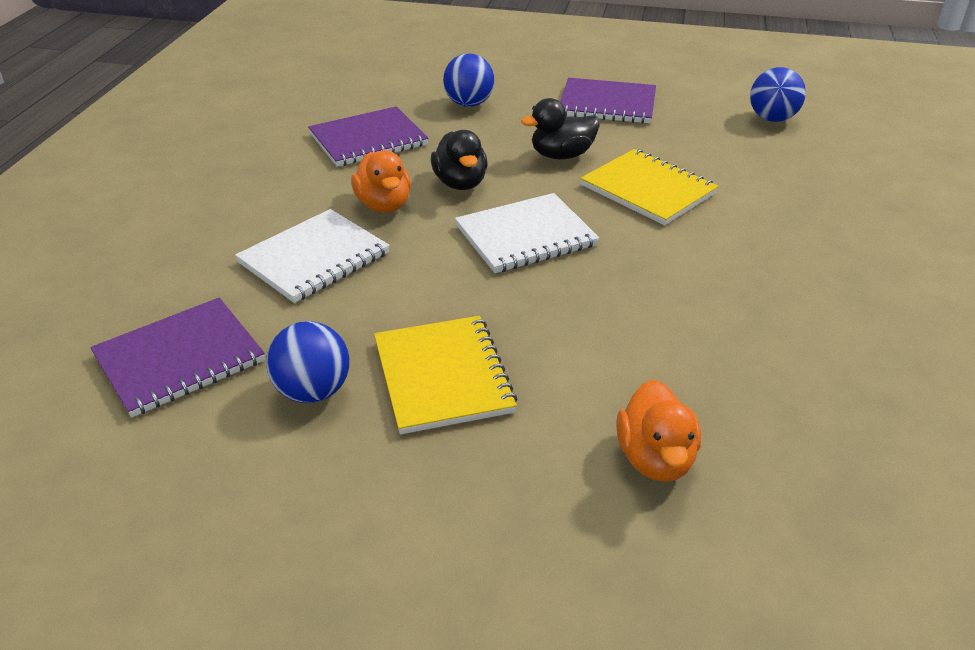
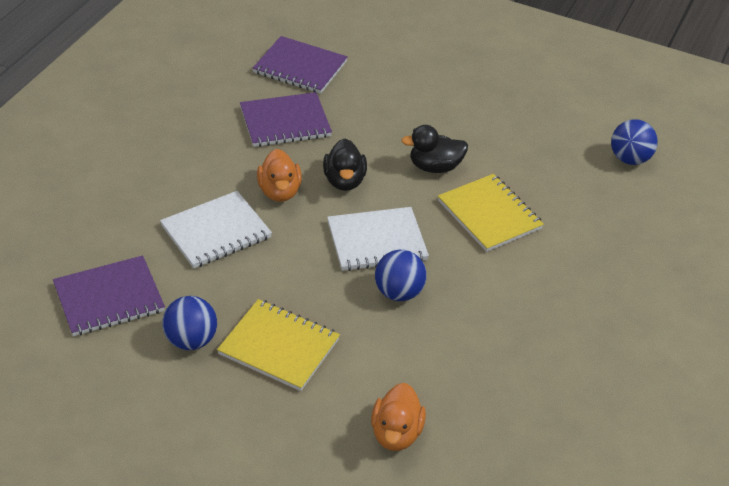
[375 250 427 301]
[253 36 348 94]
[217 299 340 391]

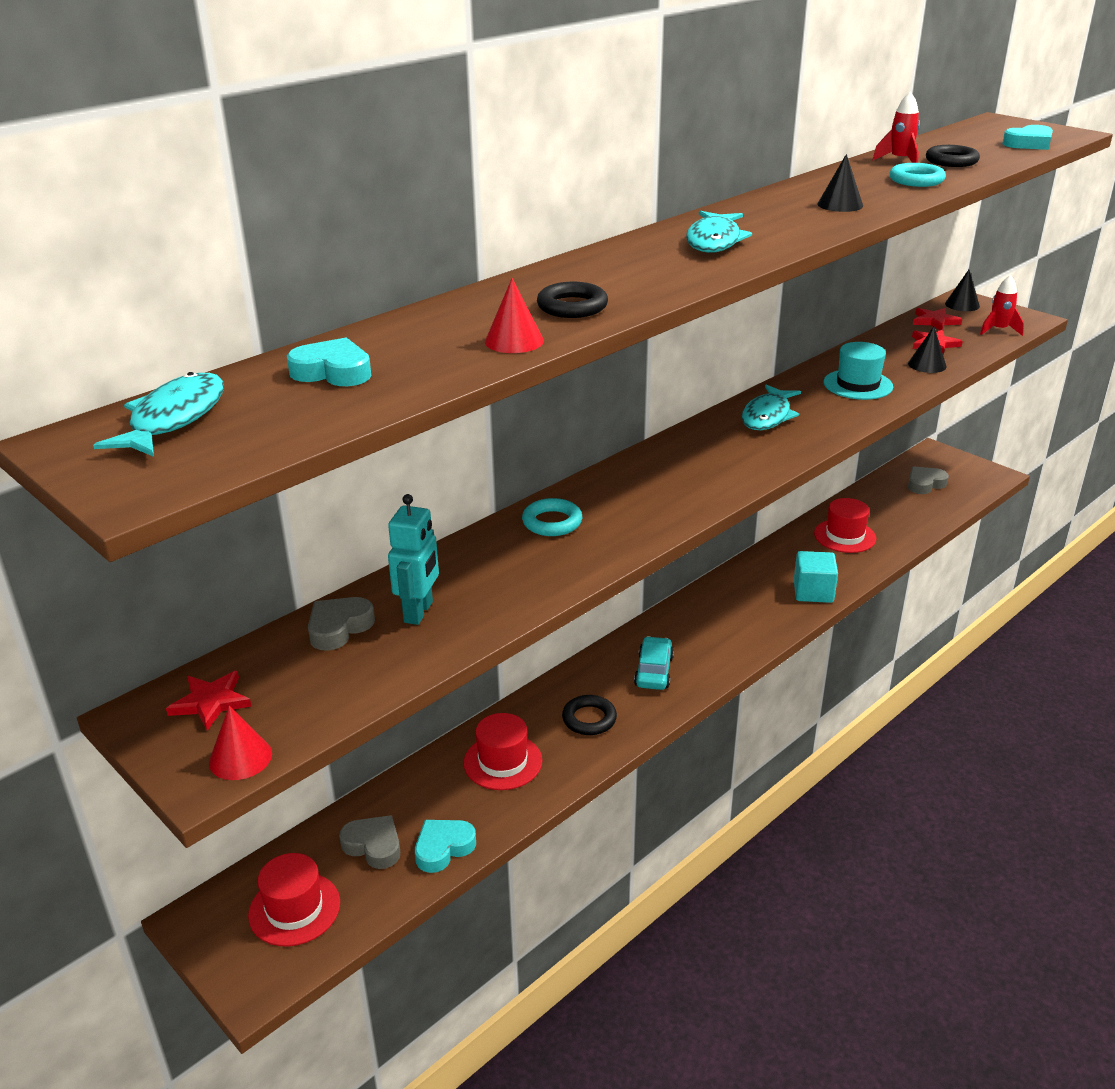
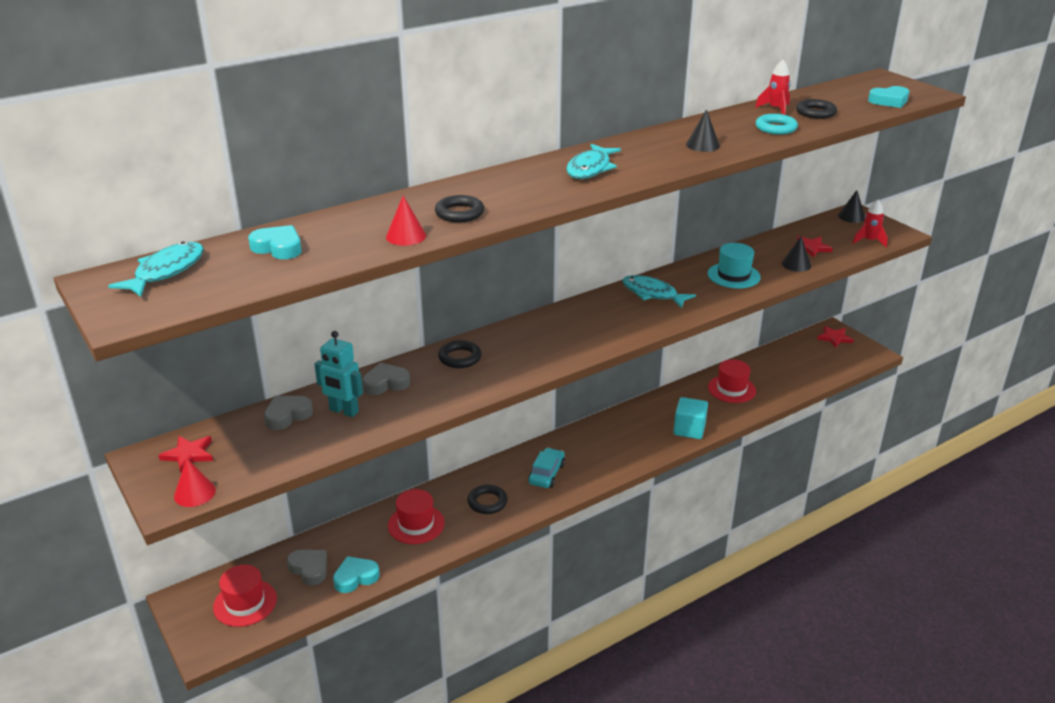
[817 326 854 348]
[622 275 696 308]
[362 363 410 395]
[314 331 363 417]
[438 340 481 368]

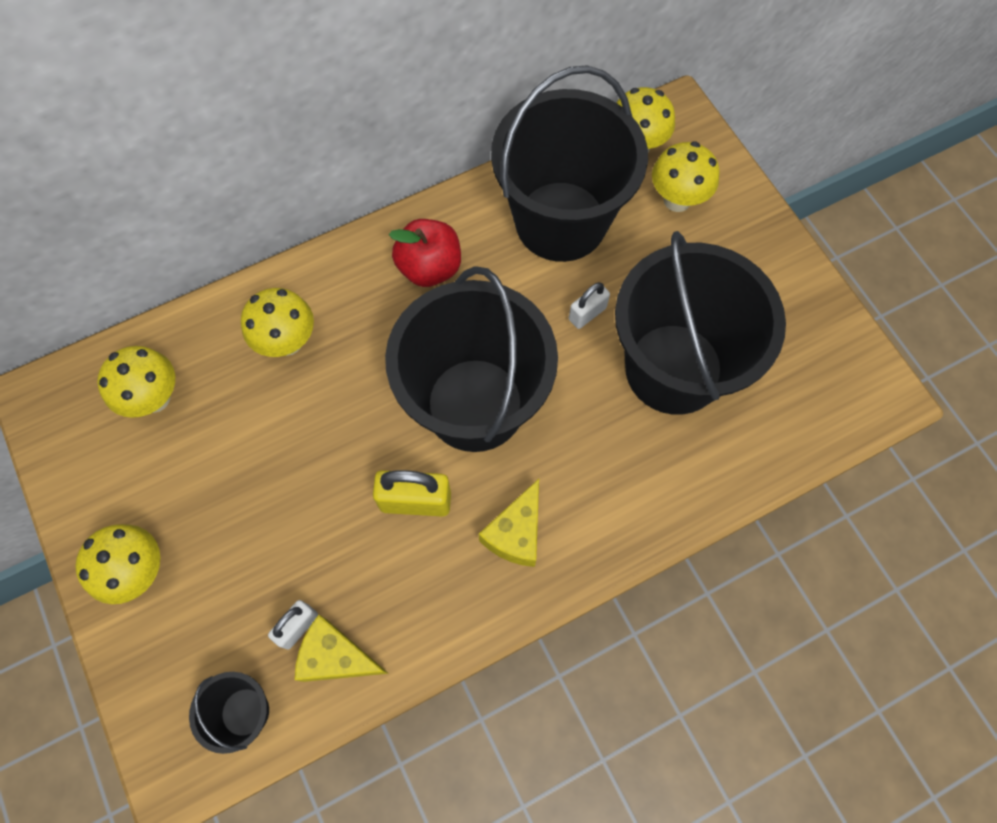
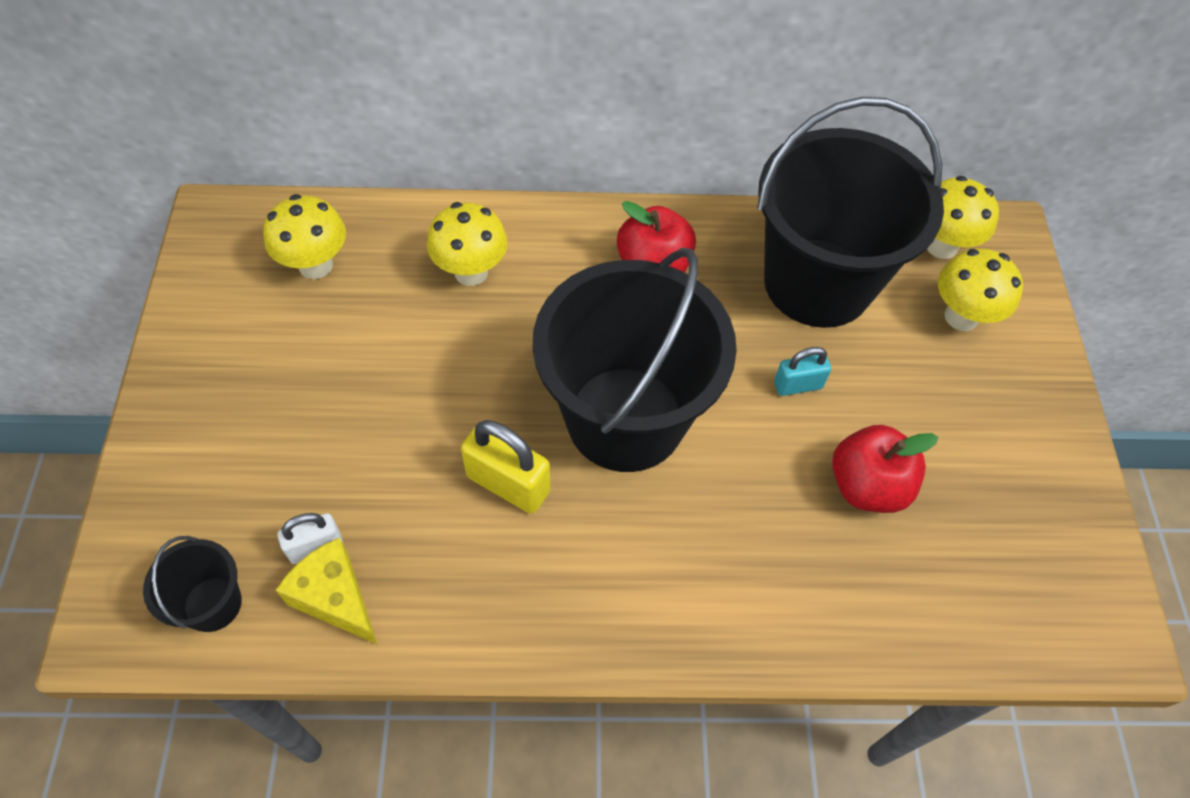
[832 425 938 513]
[774 347 831 396]
[479 479 539 567] (first image)
[75 524 160 604] (first image)

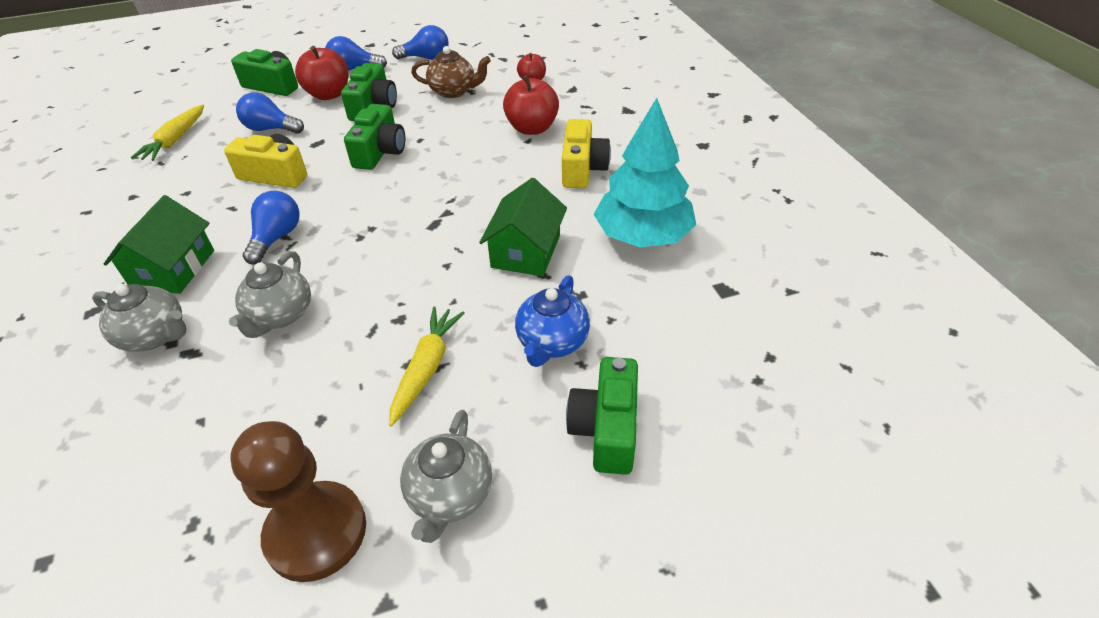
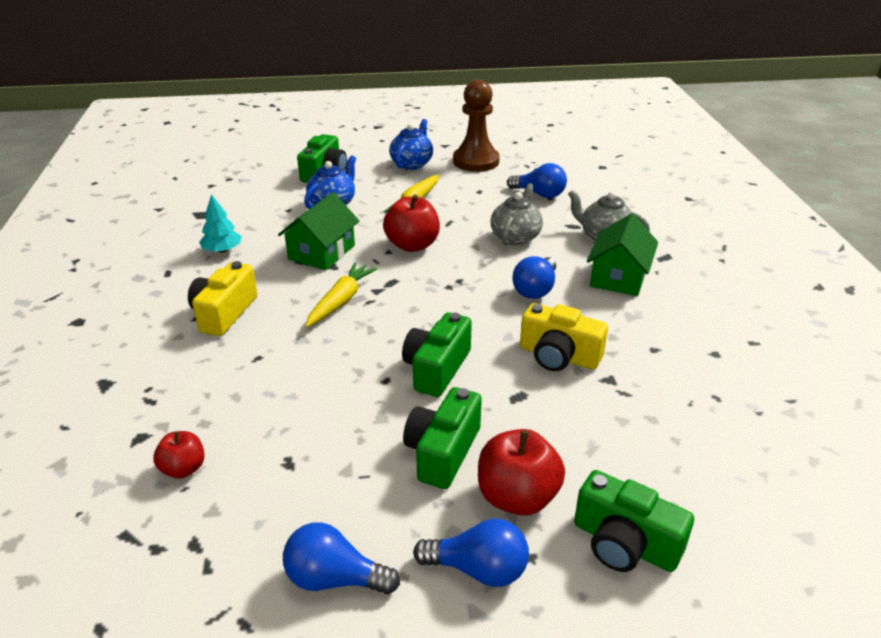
[411 46 491 98] (first image)
[383 194 440 252]
[507 163 567 198]
[199 194 242 253]
[306 263 377 327]
[389 119 433 170]

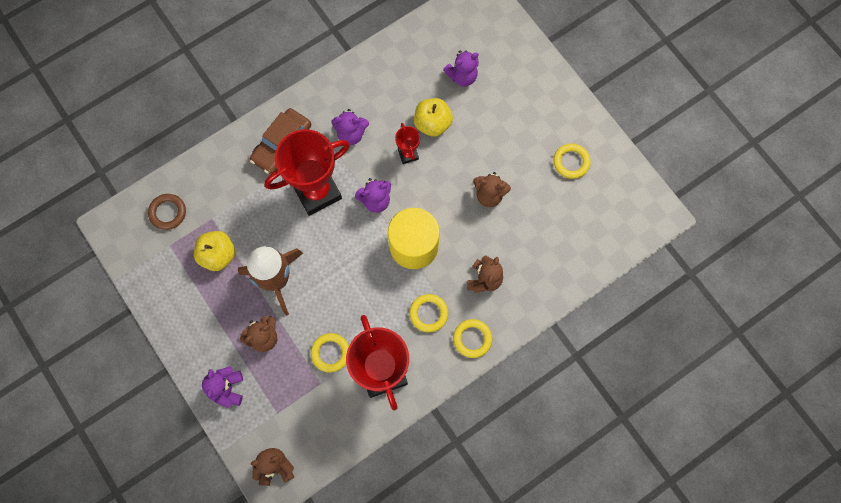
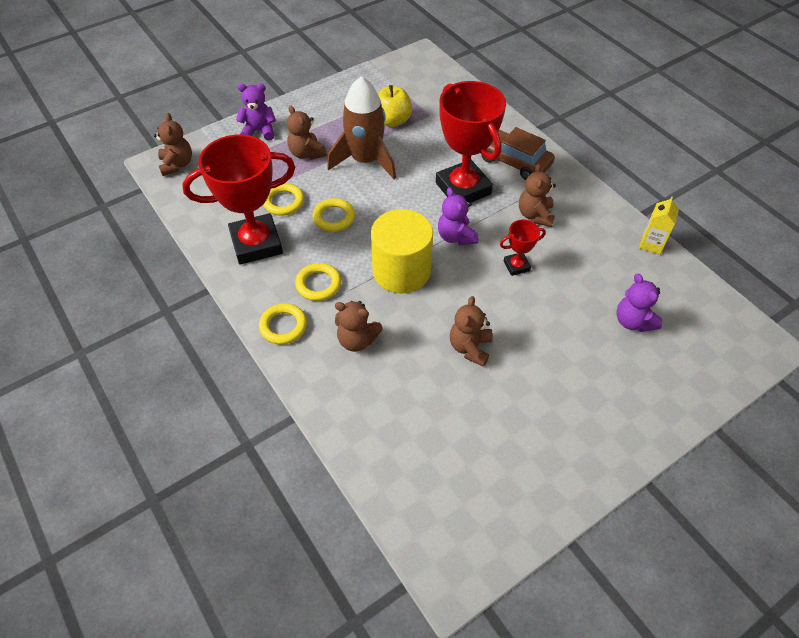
[414 98 453 137] (first image)
[519 164 556 227]
[312 198 355 232]
[148 194 186 230] (first image)
[639 197 679 254]

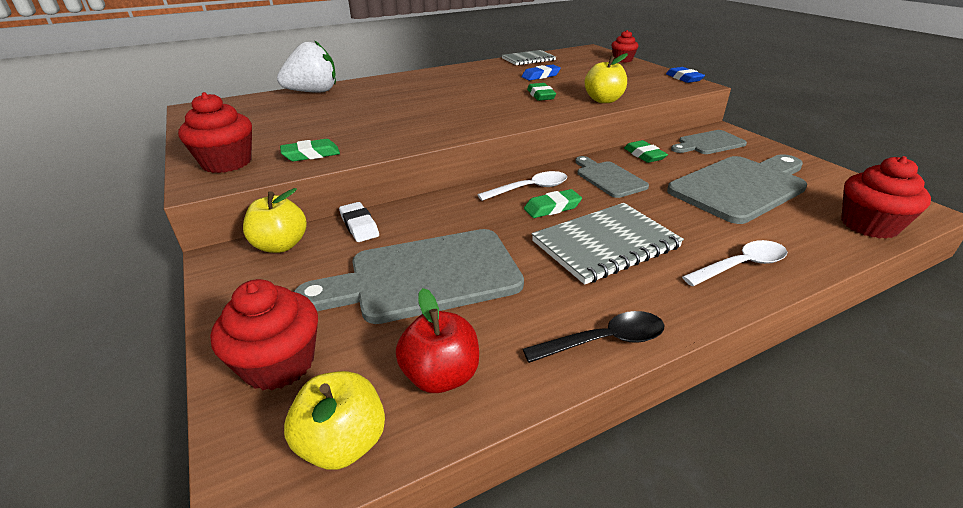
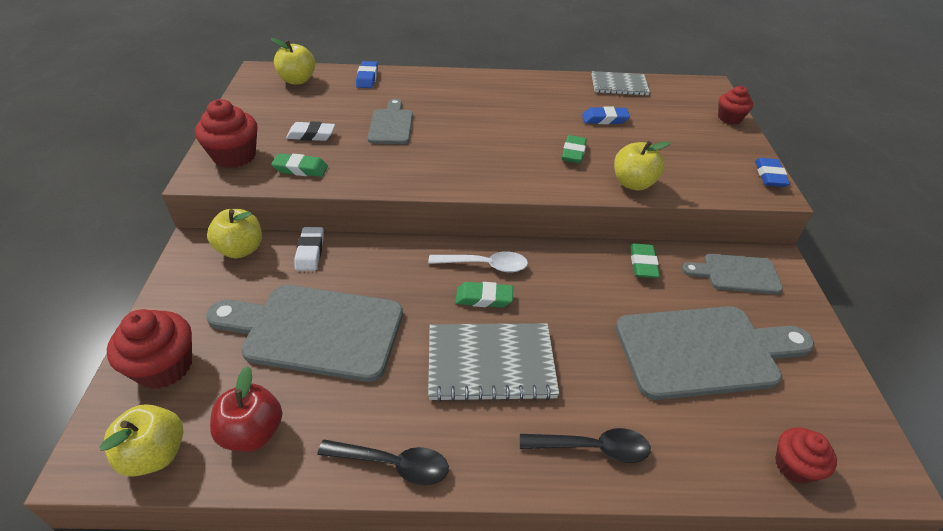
[356 61 378 88]
[367 99 413 144]
[775 427 837 484]
[520 428 651 463]
[271 38 315 85]
[286 121 335 141]

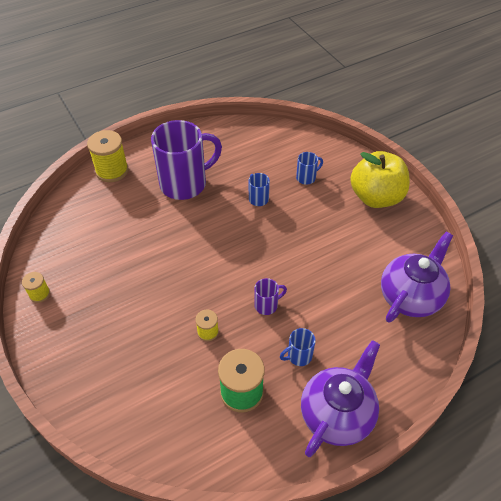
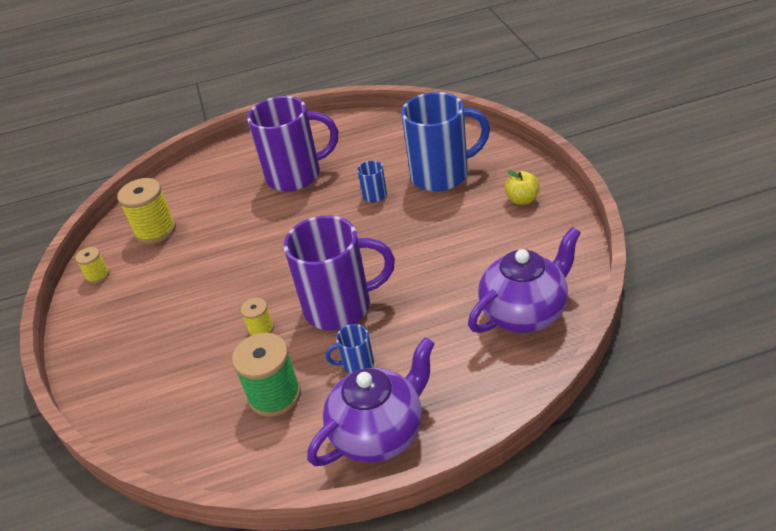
[117 178 176 244]
[504 170 540 205]
[401 92 490 192]
[284 215 395 330]

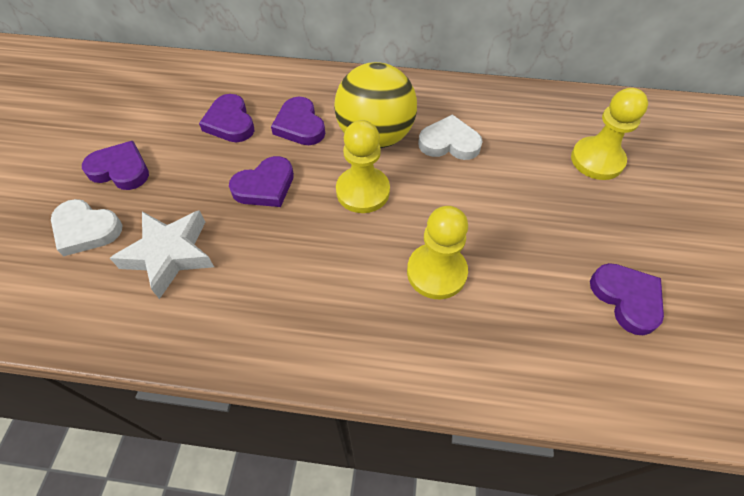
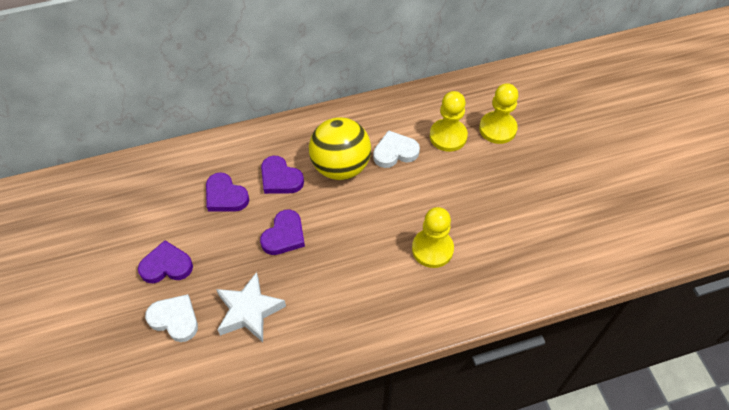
[430 91 468 152]
[145 294 198 342]
[590 263 664 335] (first image)

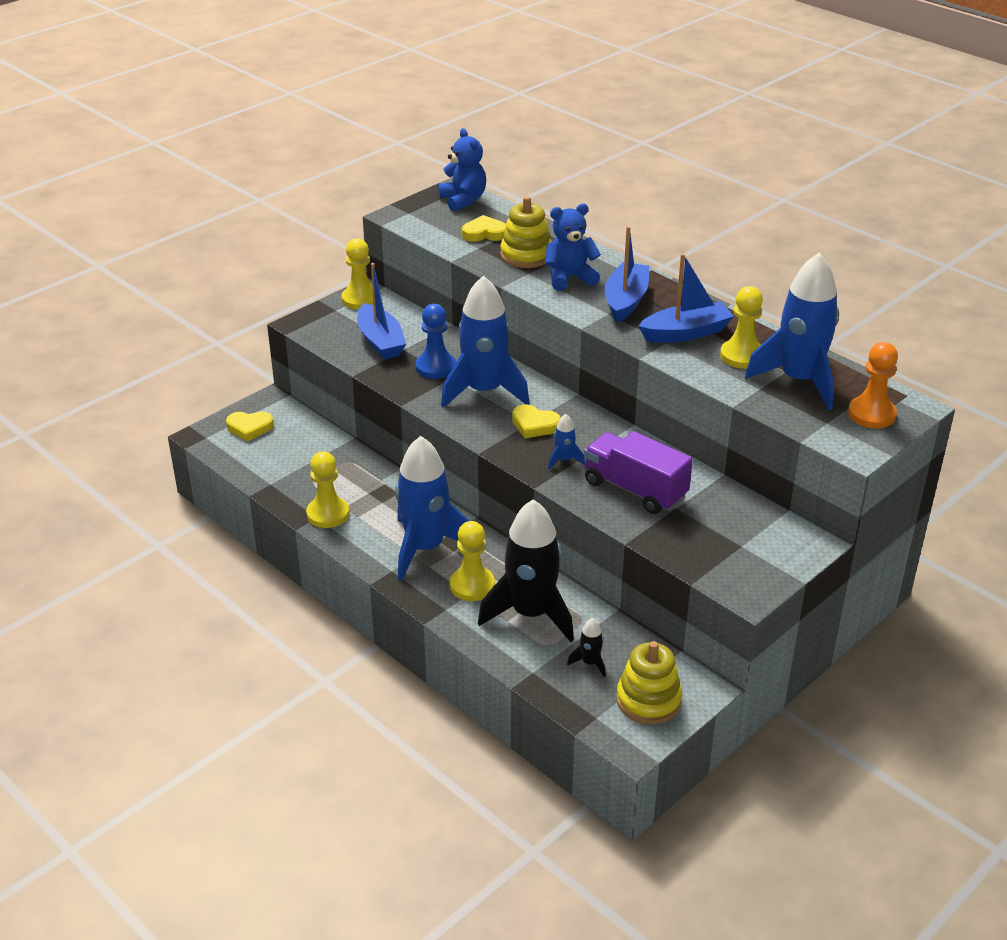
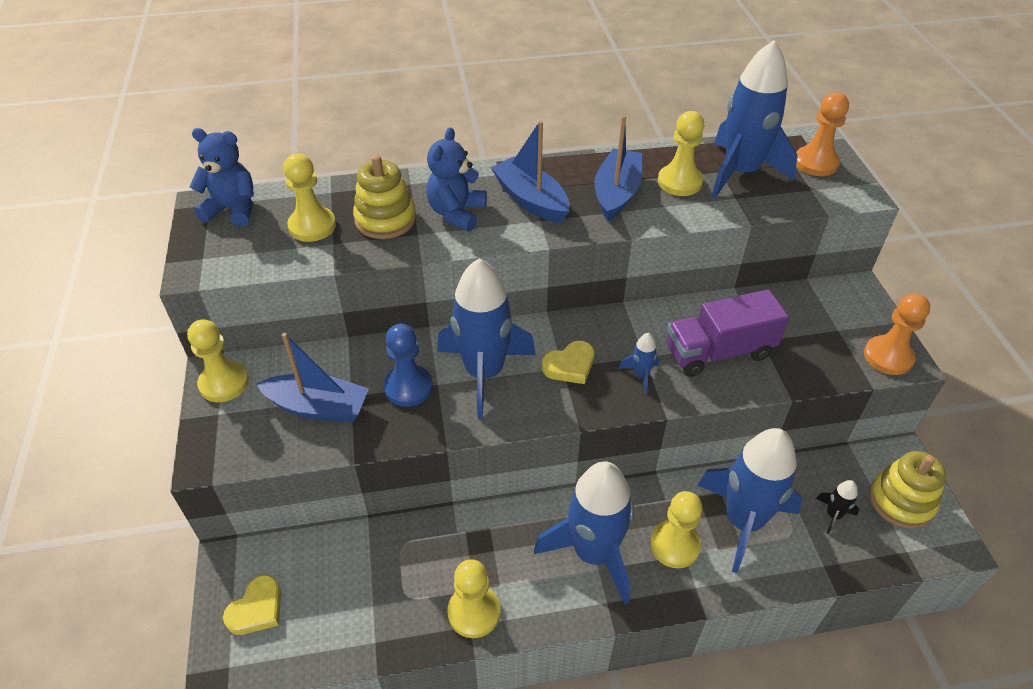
[283 153 336 242]
[698 428 803 573]
[864 293 930 375]

